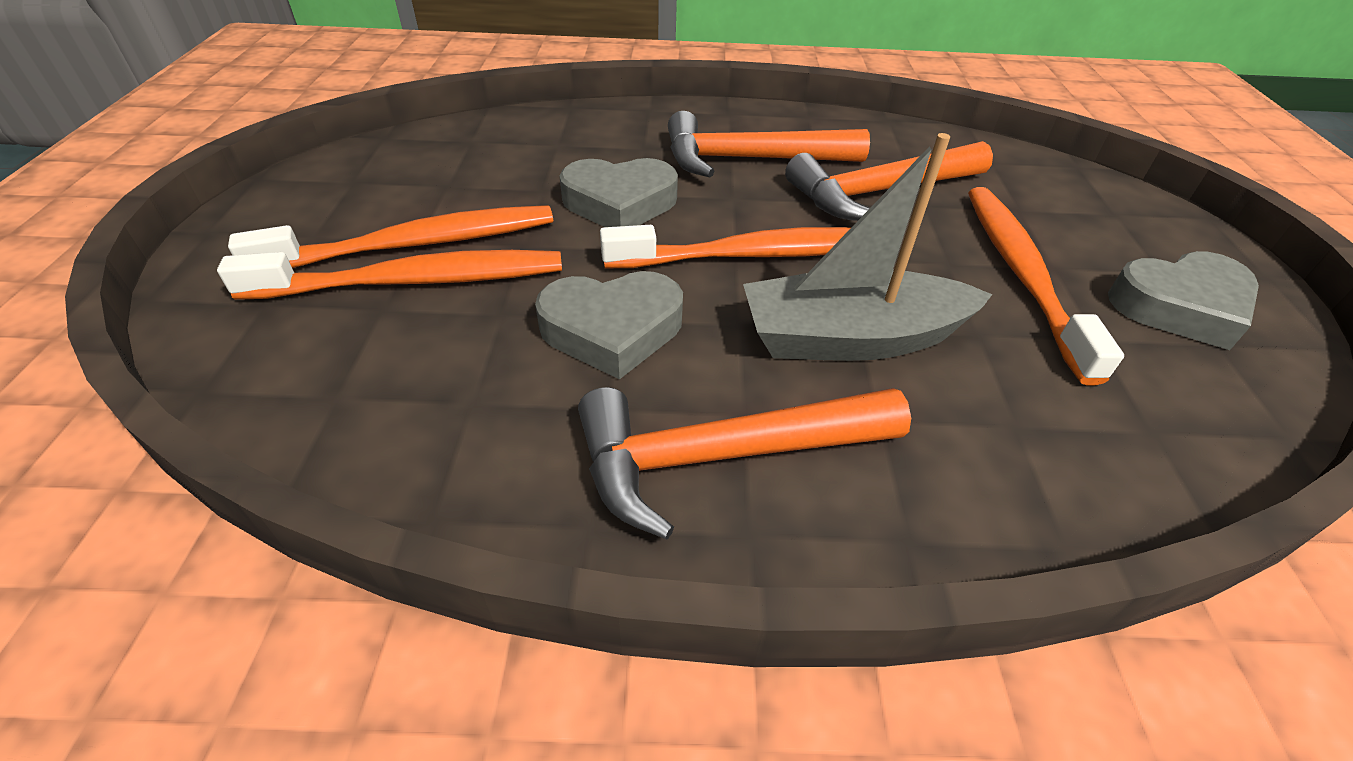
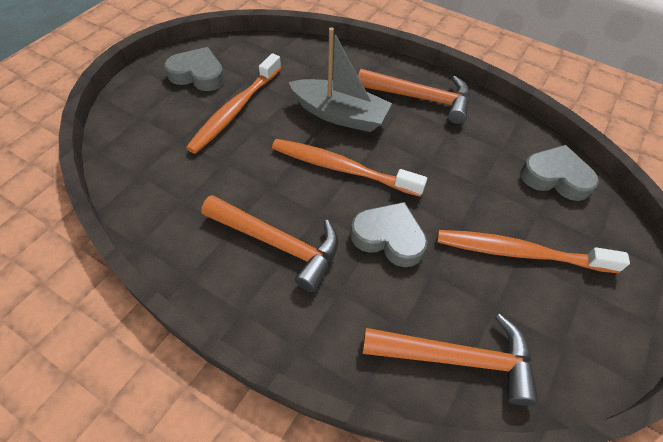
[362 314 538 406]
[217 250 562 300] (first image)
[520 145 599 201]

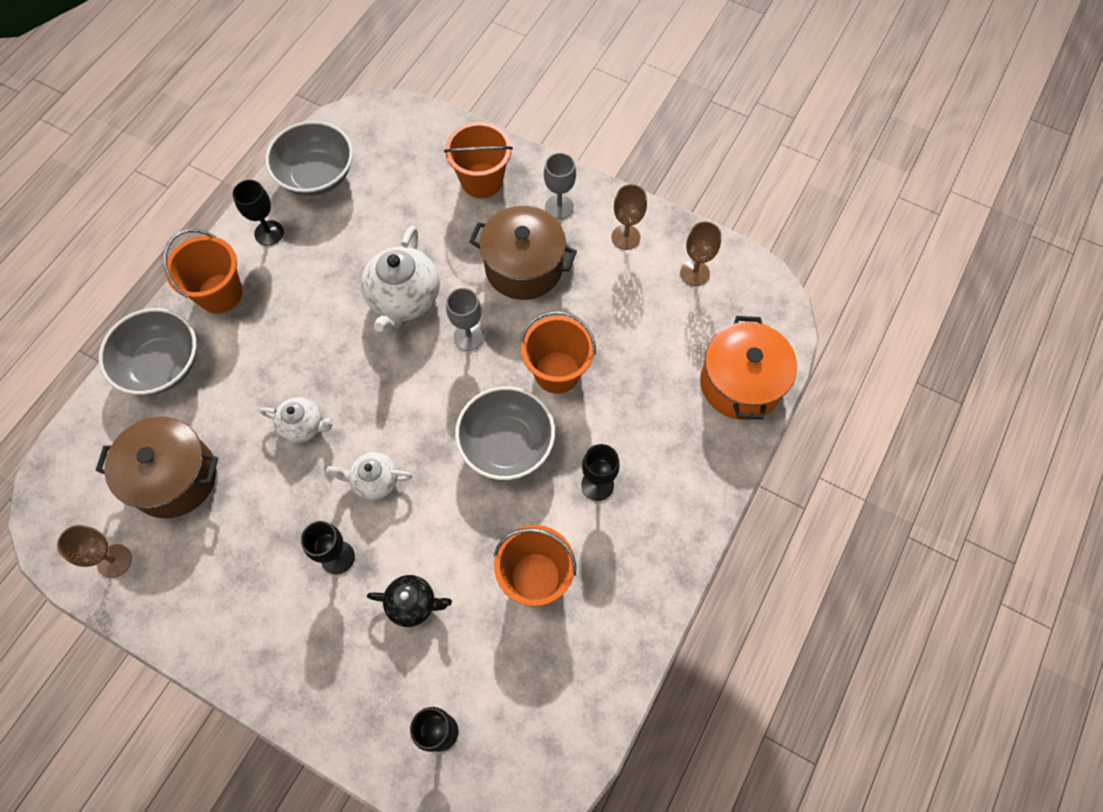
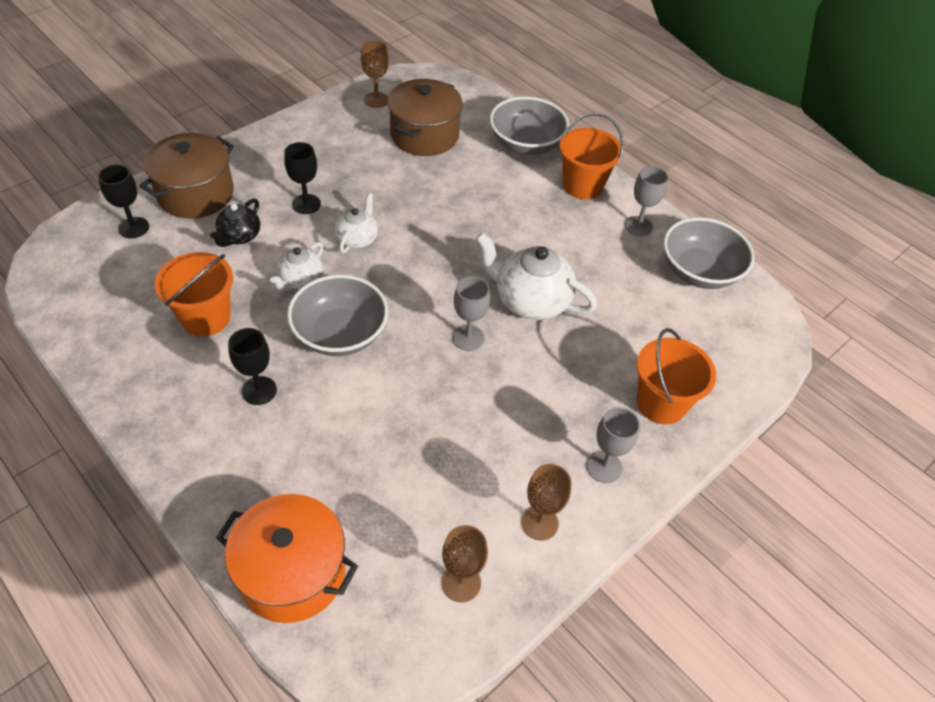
[625 166 668 236]
[139 133 234 218]
[520 311 596 394] (first image)
[270 242 324 291]

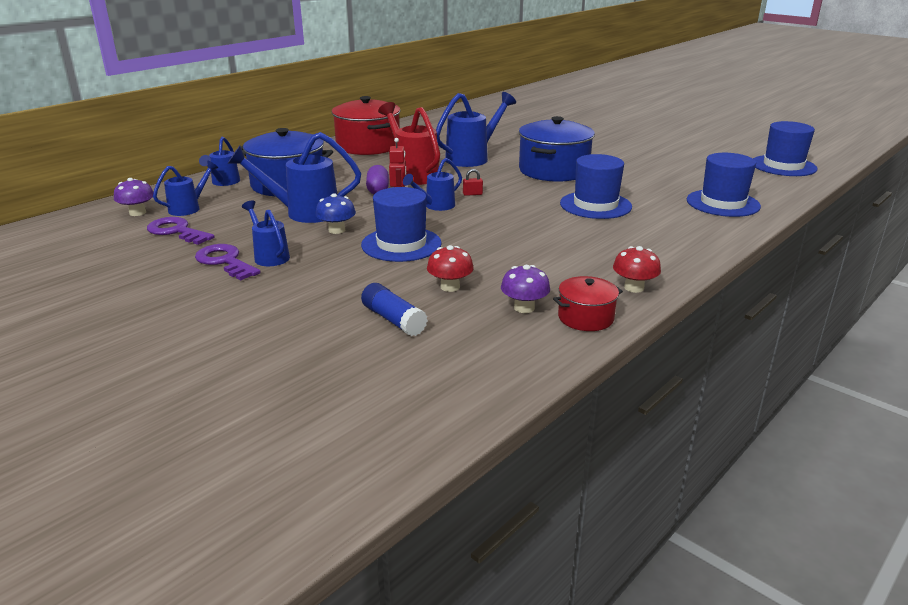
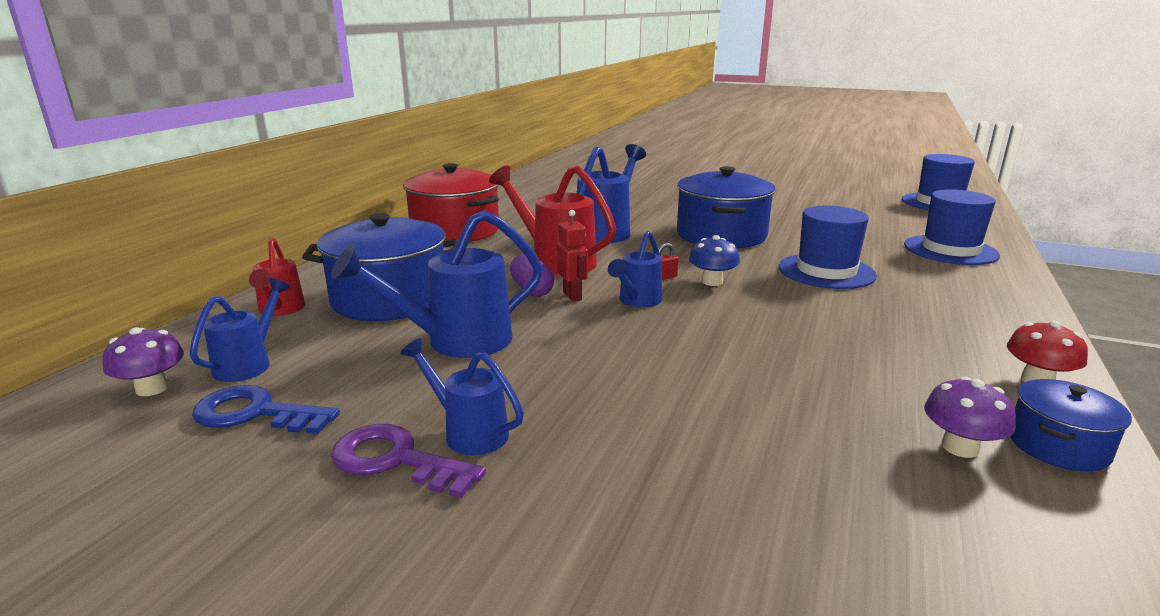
[249 237 305 316]
[361 187 442 262] (first image)
[689 235 740 286]
[192 385 340 434]
[427 245 474 292] (first image)
[1010 379 1132 472]
[361 283 428 336] (first image)

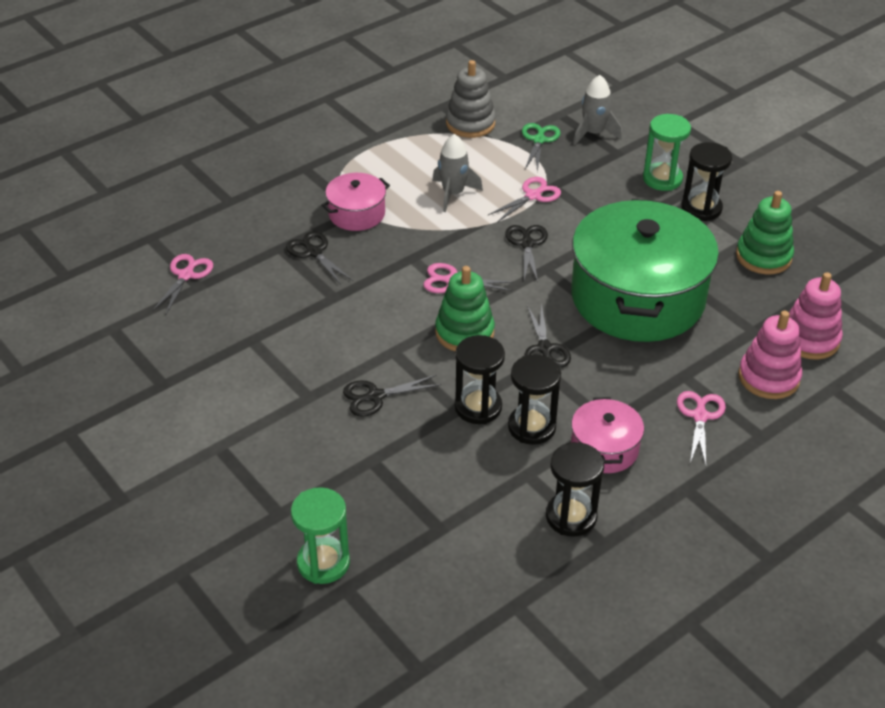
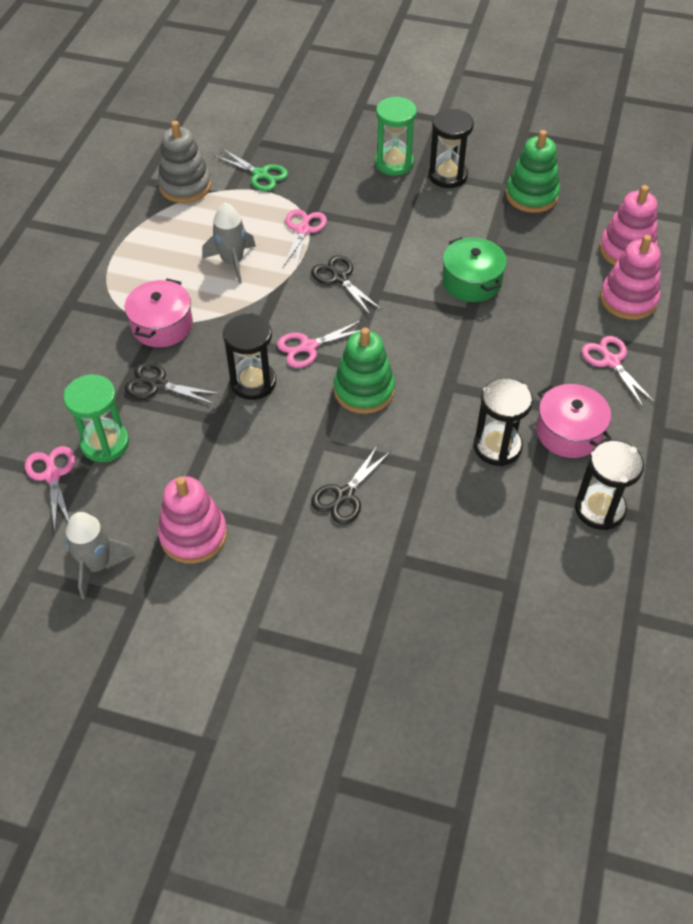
[65 512 136 599]
[214 149 288 191]
[442 237 507 302]
[524 303 571 367] (first image)
[223 313 276 400]
[63 375 129 462]
[158 476 227 564]

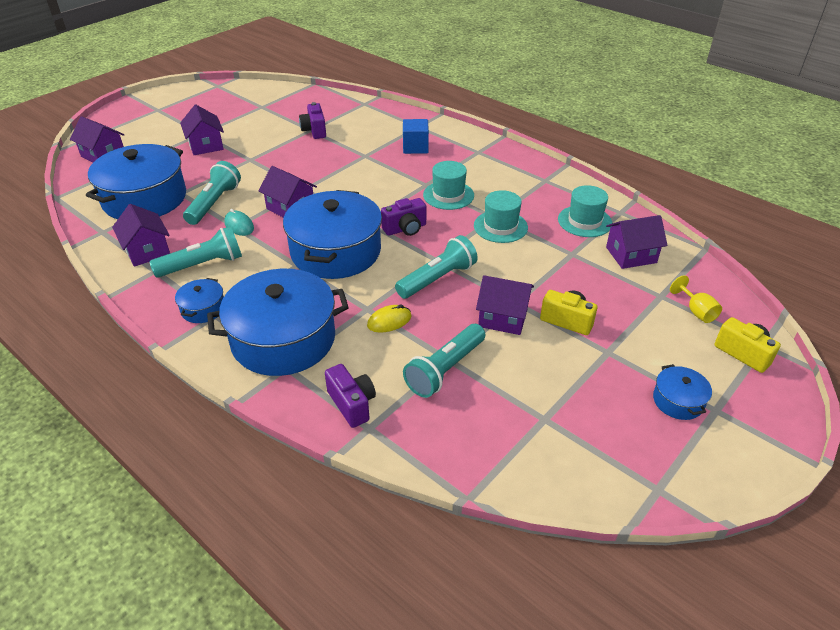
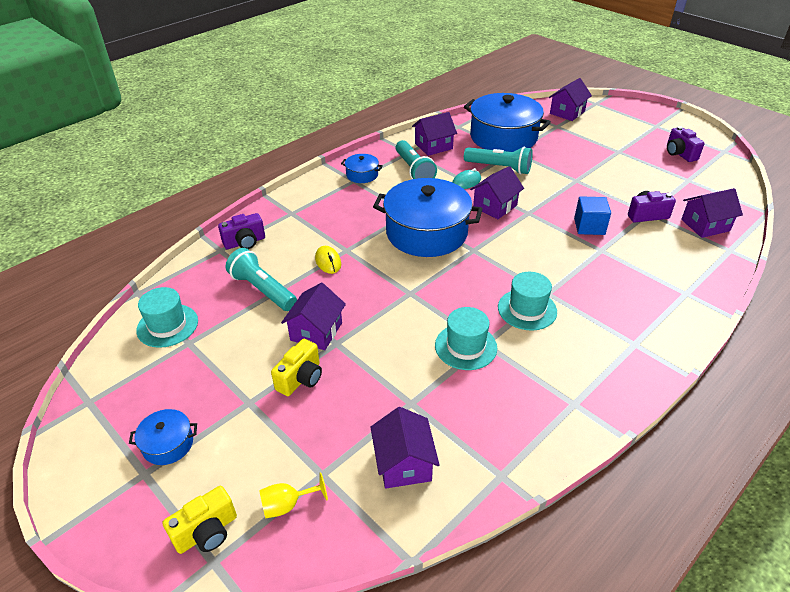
[681 188 743 238]
[574 196 611 235]
[136 287 198 348]
[667 126 705 162]
[395 235 478 299] (first image)
[207 269 349 376] (first image)

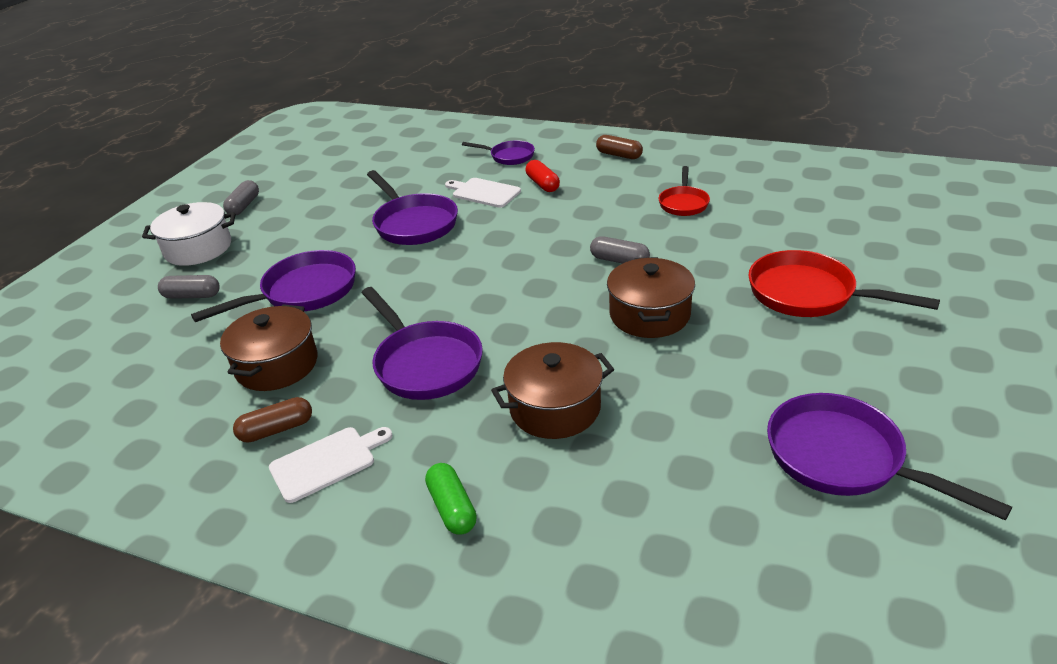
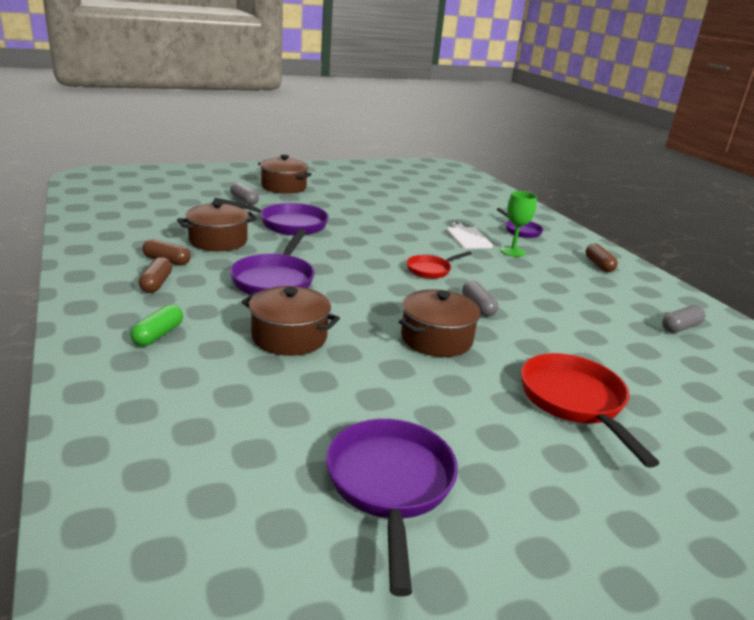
[500 191 537 257]
[407 251 472 279]
[367 170 458 245] (first image)
[662 305 706 333]
[258 155 312 194]
[139 257 172 293]

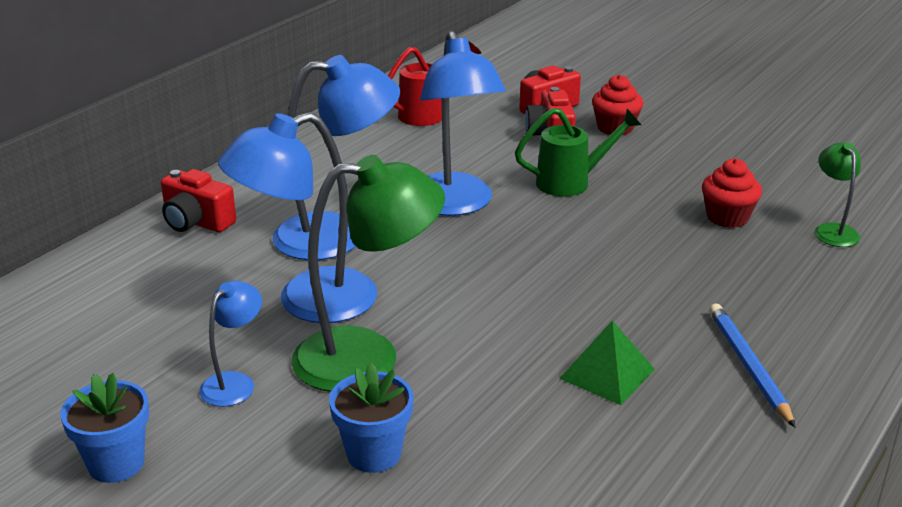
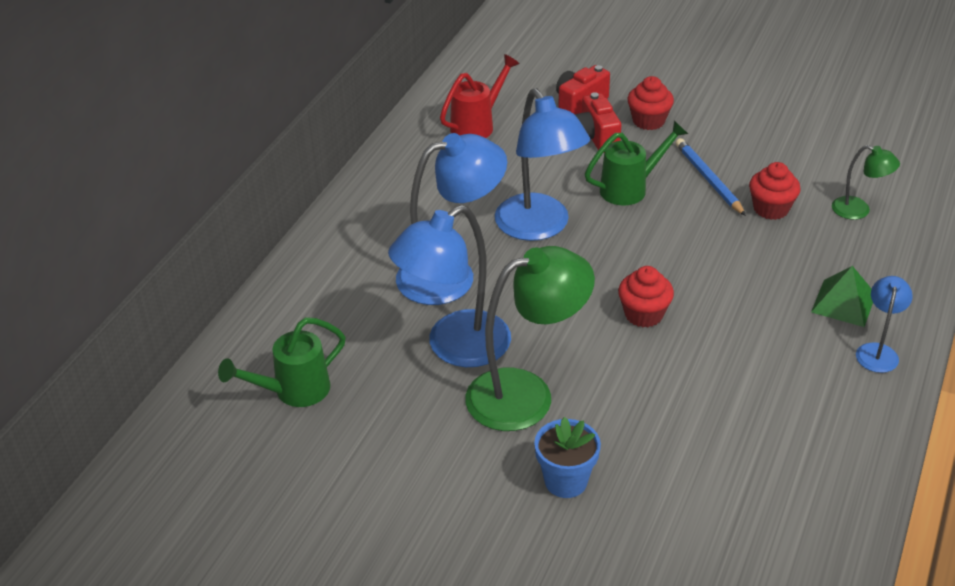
[832 145 900 220]
[161 169 236 232] (first image)
[856 276 913 373]
[676 138 746 216]
[811 266 873 327]
[60 373 149 483] (first image)
[618 266 674 327]
[218 317 346 407]

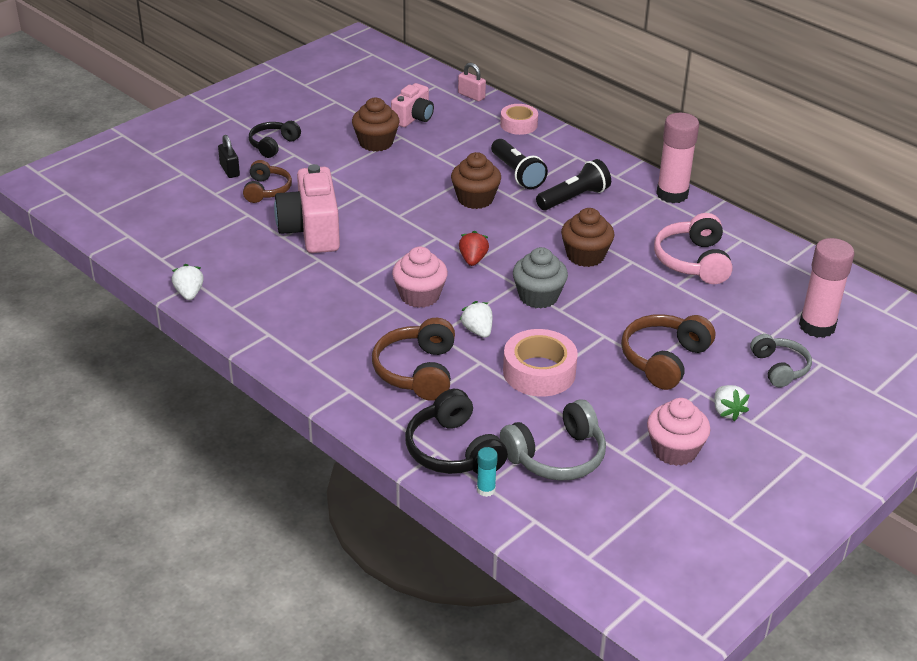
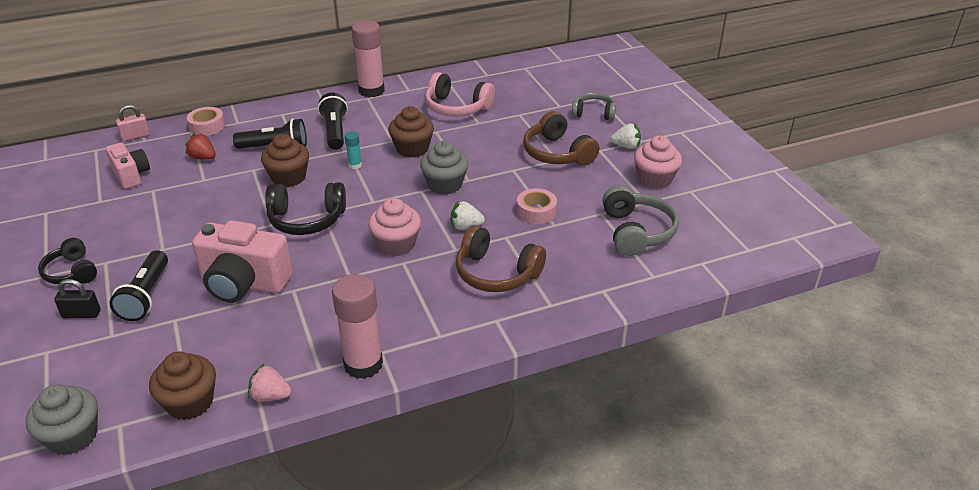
[149 351 216 420]
[109 250 168 321]
[185 133 216 160]
[332 274 383 379]
[248 364 292 402]
[517 188 557 224]
[265 182 346 235]
[345 131 362 169]
[26 384 98 455]

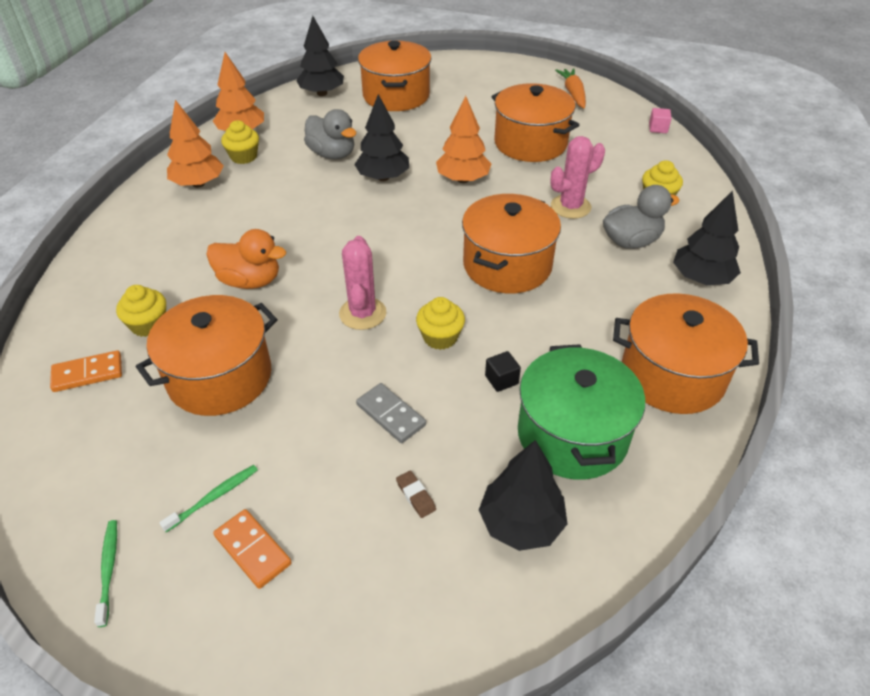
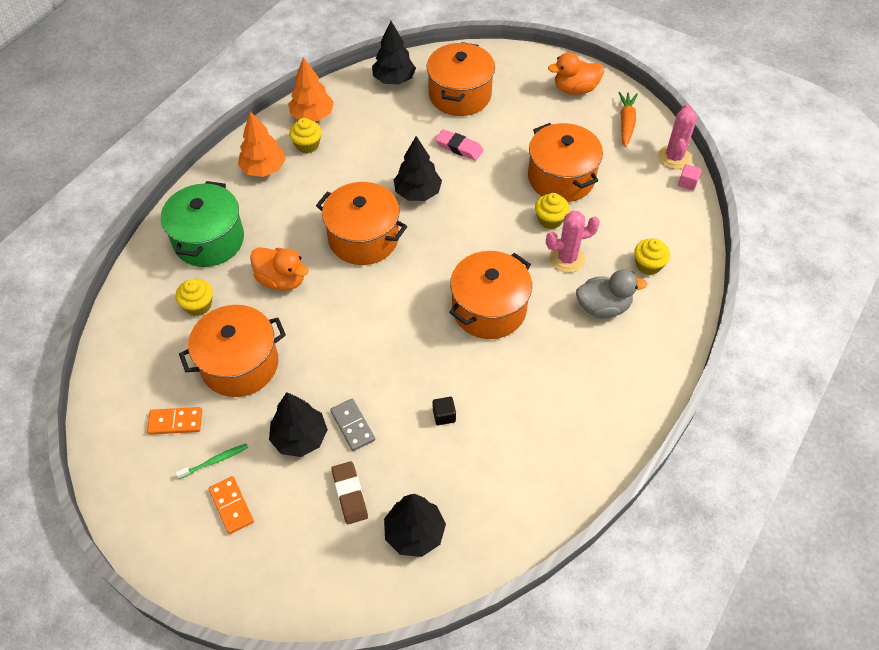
[436 96 491 183] (first image)
[304 109 356 159] (first image)
[269 392 328 457]
[658 104 697 169]
[316 182 407 265]
[535 193 569 229]
[161 181 244 267]
[147 407 202 435]
[332 461 368 524]
[94 520 117 627] (first image)
[548 52 604 95]
[435 129 483 161]

